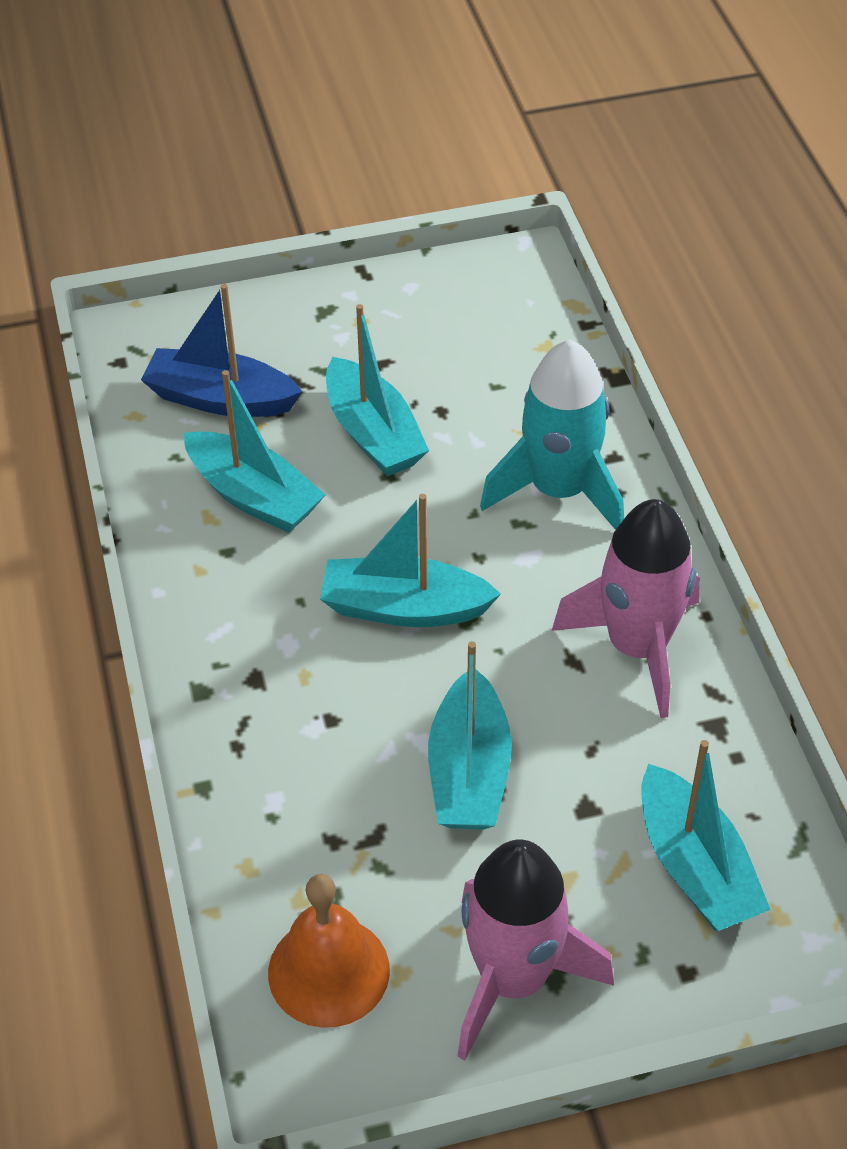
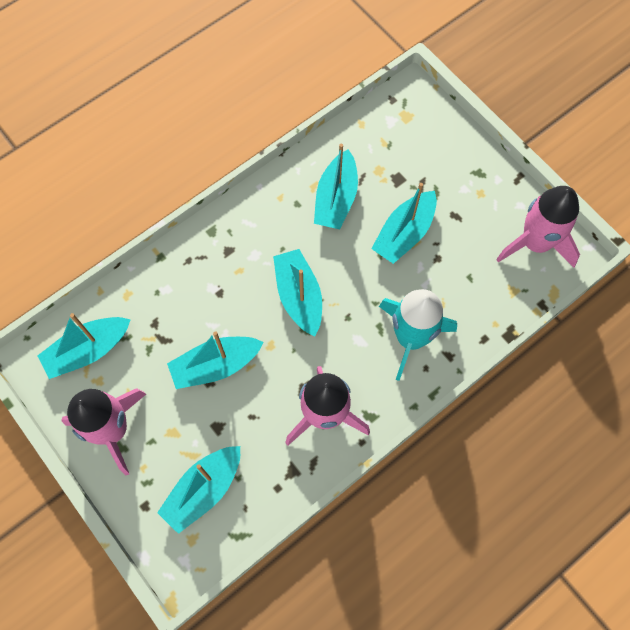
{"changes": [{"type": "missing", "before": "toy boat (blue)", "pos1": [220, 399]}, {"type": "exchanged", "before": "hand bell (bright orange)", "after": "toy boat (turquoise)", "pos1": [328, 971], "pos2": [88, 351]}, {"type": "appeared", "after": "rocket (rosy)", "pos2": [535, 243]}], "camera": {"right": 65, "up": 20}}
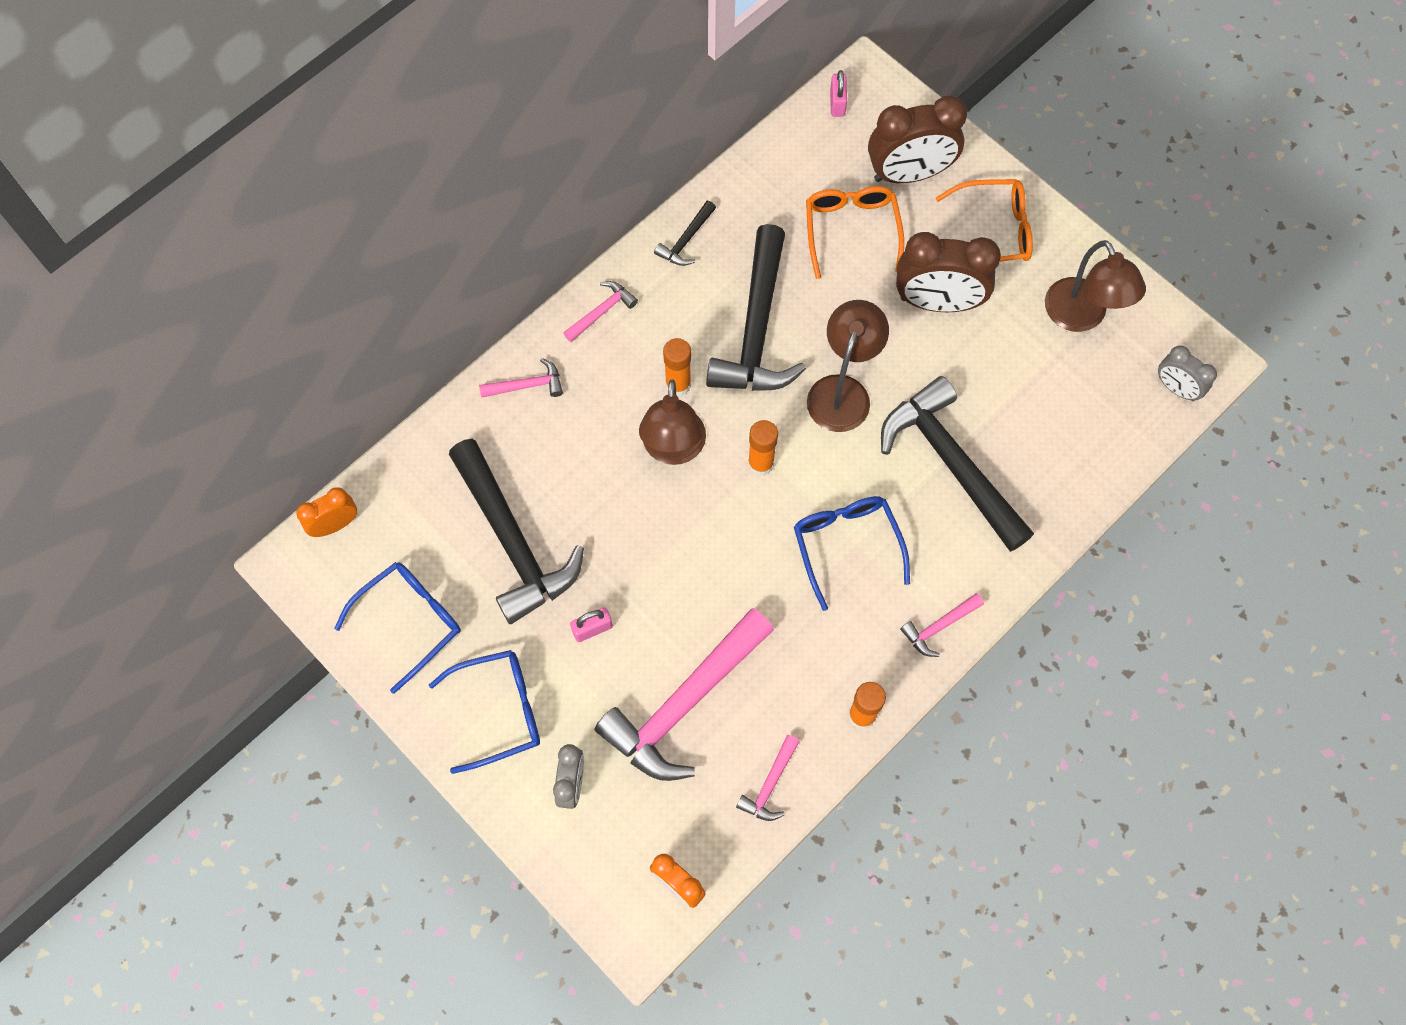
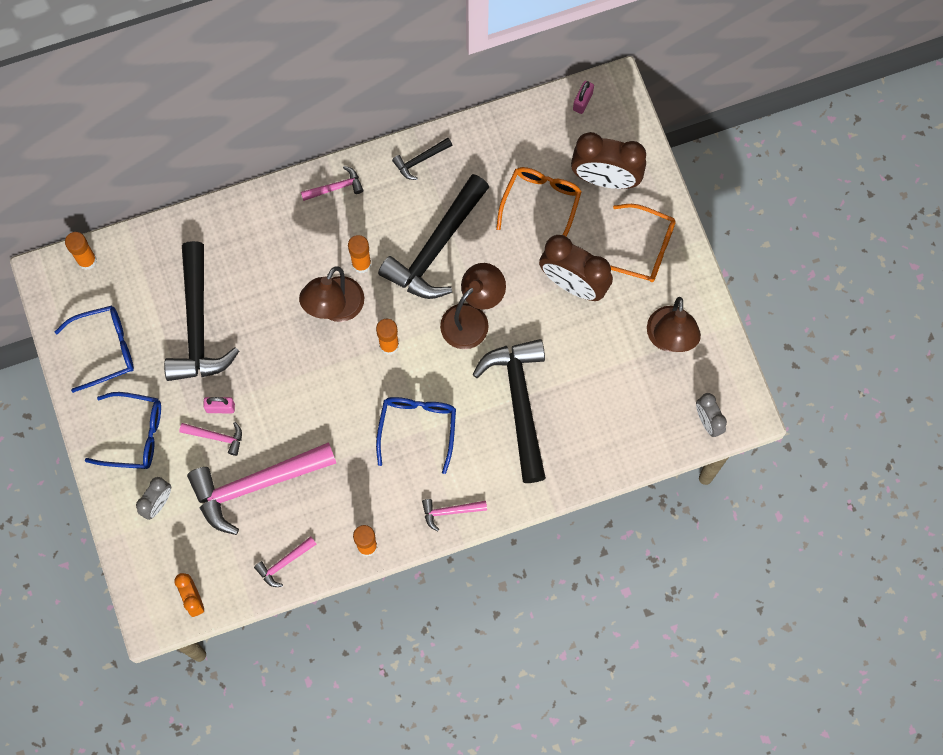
{"changes": [{"type": "relocated", "before": "claw hammer (rosy)", "pos1": [527, 385], "pos2": [216, 437]}, {"type": "exchanged", "before": "clock (bright orange)", "after": "glue (bright orange)", "pos1": [335, 524], "pos2": [87, 260]}], "camera": {"right": 25, "up": 5}}
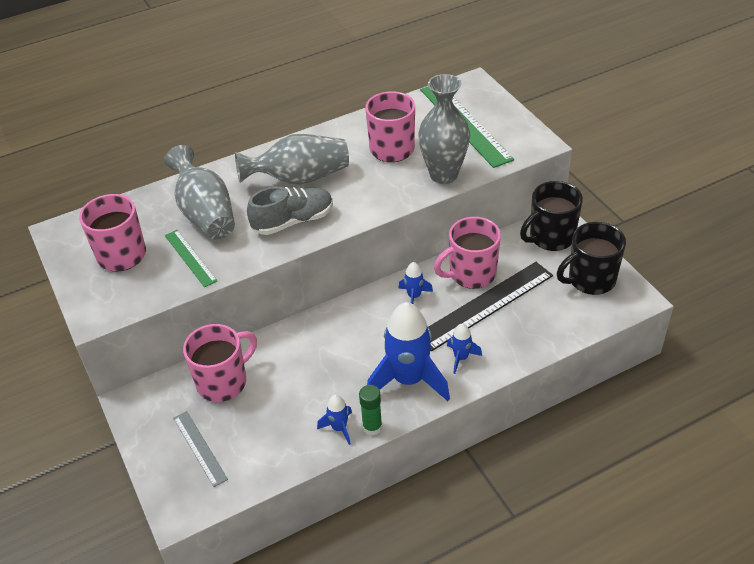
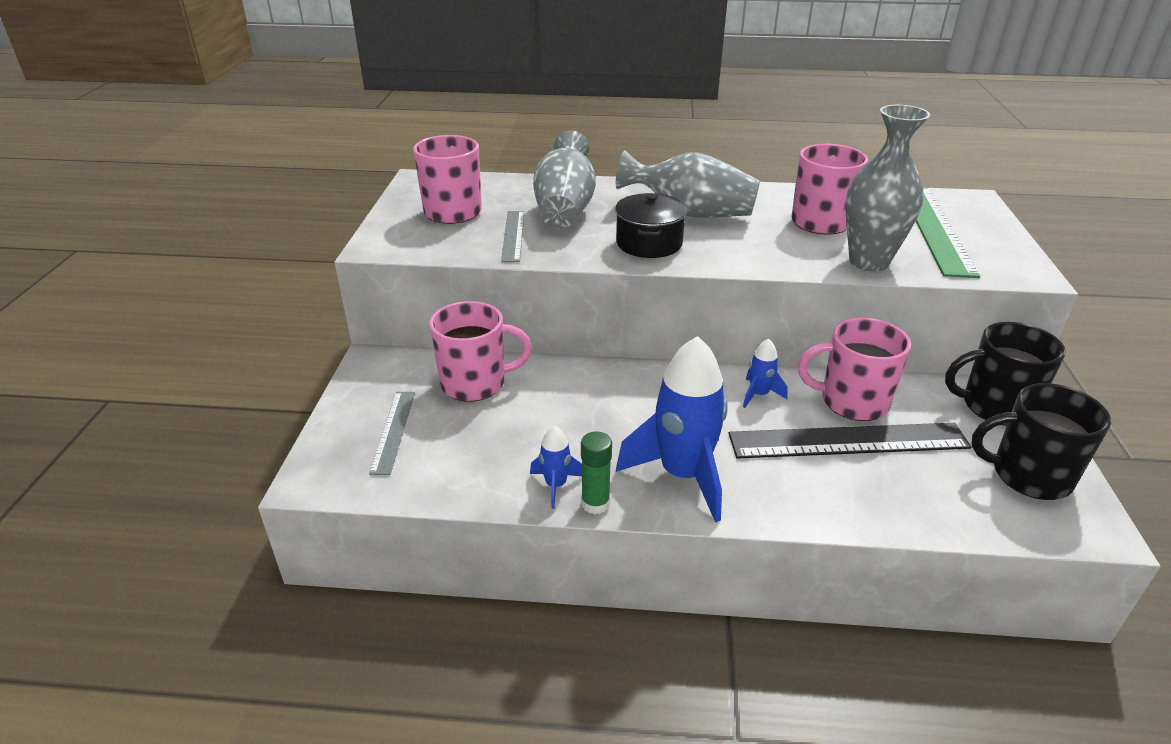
{"changes": [{"type": "exchanged", "before": "lace-up shoe (grey)", "after": "stockpot (ebony)", "pos1": [293, 221], "pos2": [649, 243]}, {"type": "colour", "before": "ruler (leaf-green)", "after": "ruler (grey)", "pos1": [190, 258], "pos2": [513, 235]}, {"type": "missing", "before": "rocket (blue)", "pos1": [461, 358]}], "camera": {"right": 30, "up": -10}}
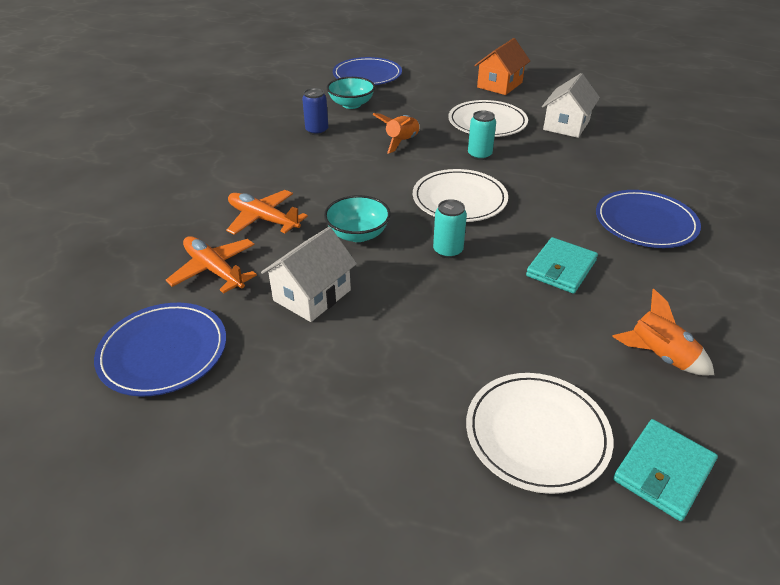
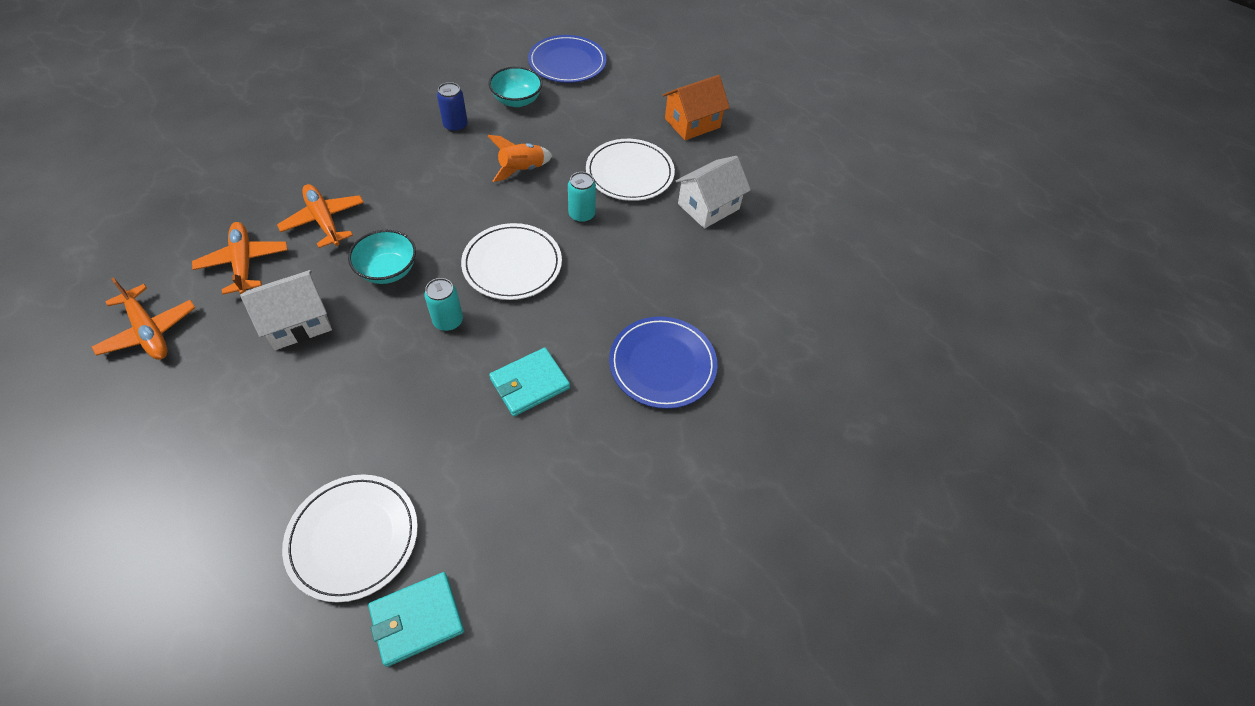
{"changes": [{"type": "missing", "before": "rocket (bright orange)", "pos1": [660, 356]}, {"type": "exchanged", "before": "flat dish (blue)", "after": "toy plane (bright orange)", "pos1": [163, 352], "pos2": [149, 331]}], "camera": {"right": 20, "up": 15}}
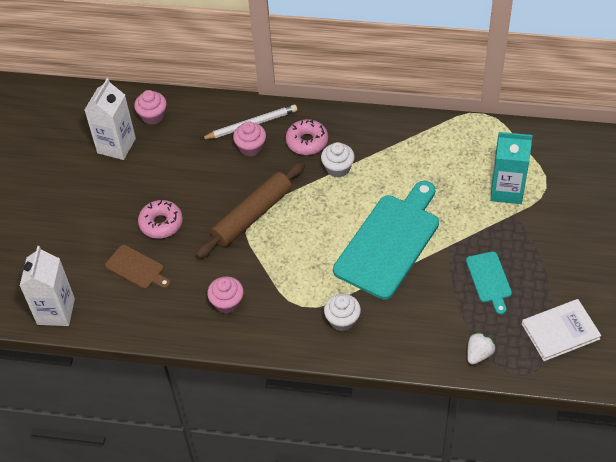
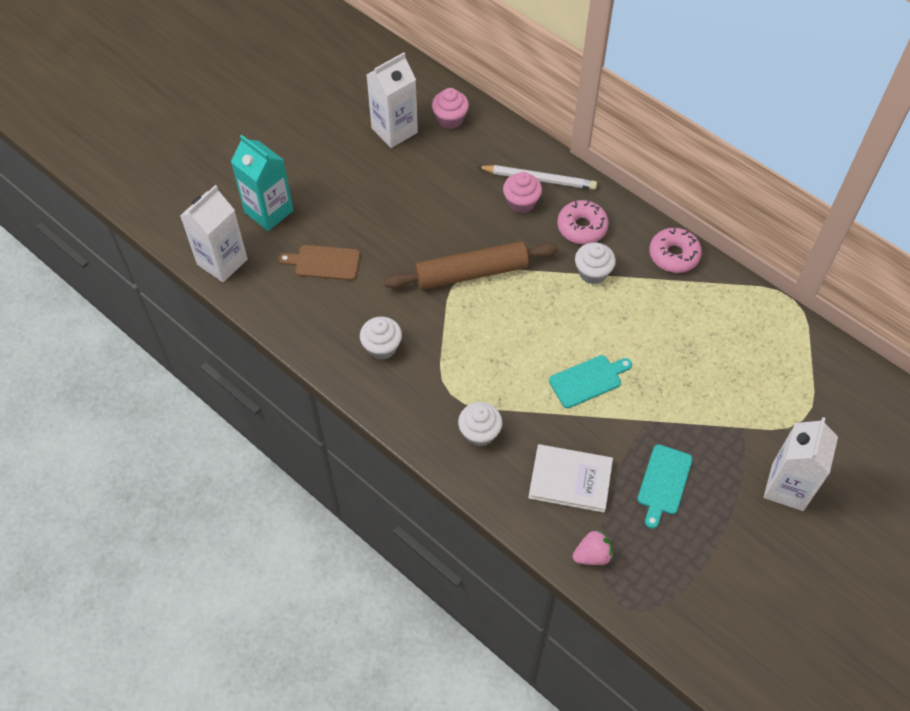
{"changes": [{"type": "relocated", "before": "carton (turquoise)", "pos1": [506, 190], "pos2": [269, 211]}, {"type": "size", "before": "bread board (turquoise)", "pos1": [389, 242], "pos2": [588, 380], "scale": 0.48}, {"type": "relocated", "before": "donut (rosy)", "pos1": [161, 223], "pos2": [674, 255]}, {"type": "spun", "before": "bread board (russet)", "pos1": [137, 268], "pos2": [324, 262], "turn": 120}, {"type": "colour", "before": "fairy cake (rosy)", "after": "fairy cake (white)", "pos1": [227, 303], "pos2": [382, 347]}, {"type": "relocated", "before": "hardcover (white)", "pos1": [560, 331], "pos2": [570, 479]}, {"type": "colour", "before": "toy strawberry (white)", "after": "toy strawberry (rosy)", "pos1": [479, 354], "pos2": [592, 555]}, {"type": "appeared", "after": "carton (white)", "pos2": [787, 487]}], "camera": {"right": 30, "up": 5}}
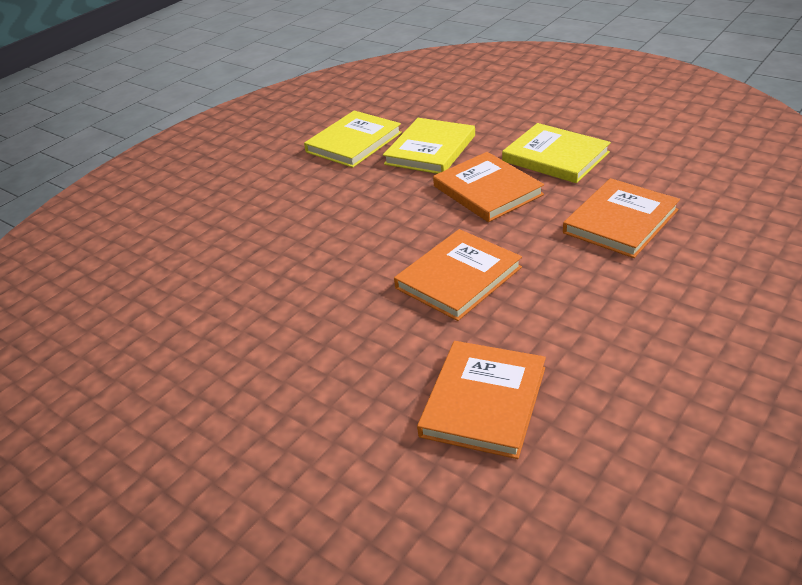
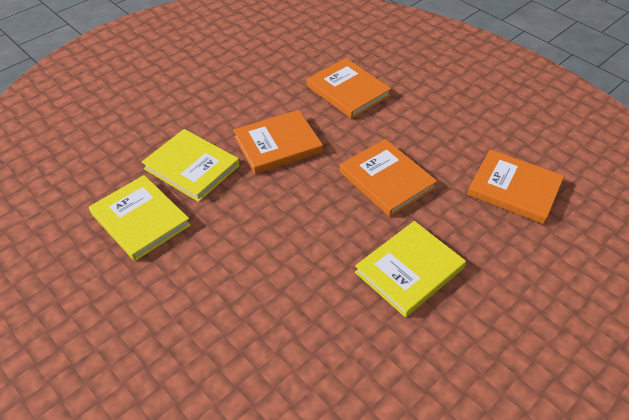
{"changes": [{"type": "relocated", "before": "hardcover (yellow)", "pos1": [555, 157], "pos2": [409, 270]}], "camera": {"right": -85, "up": 10}}
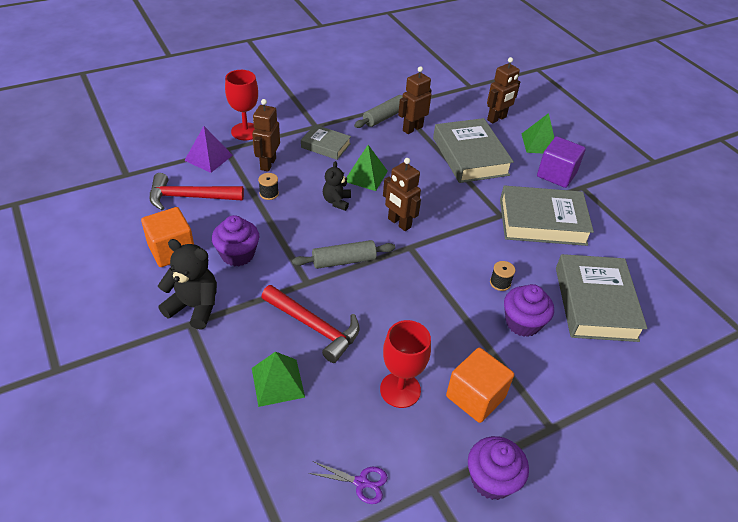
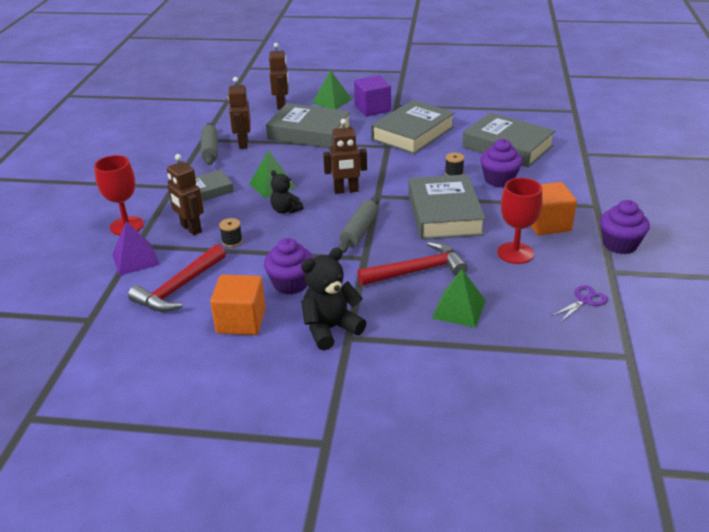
{"changes": [{"type": "appeared", "after": "hardcover (grey)", "pos2": [444, 214]}], "camera": {"right": -50, "up": -10}}
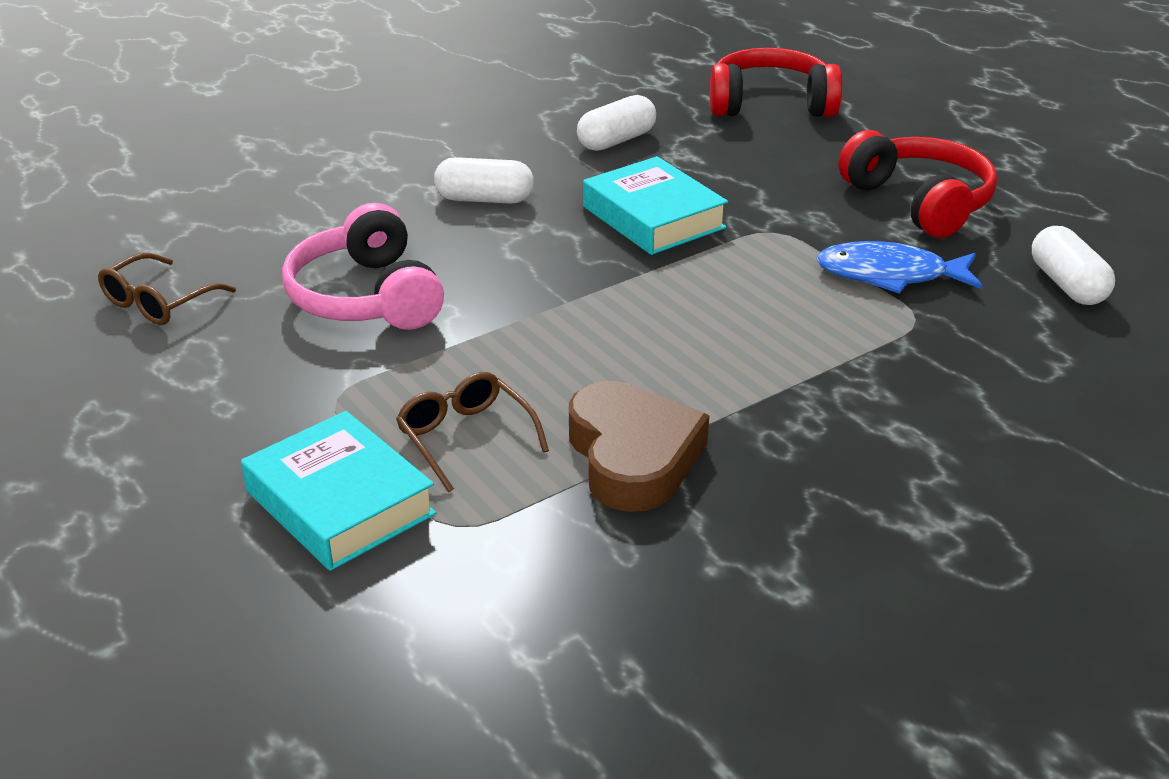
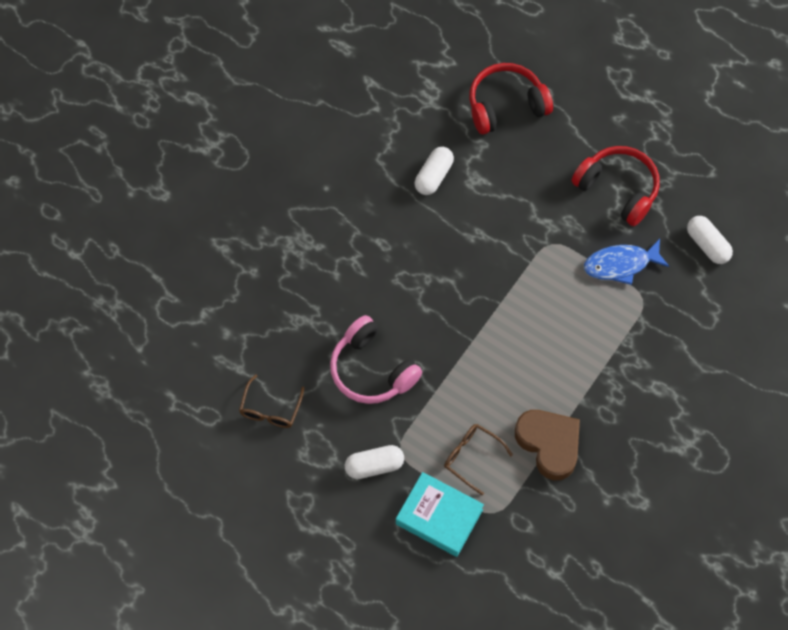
{"changes": [{"type": "missing", "before": "hardcover (turquoise)", "pos1": [653, 217]}, {"type": "relocated", "before": "capsule (white)", "pos1": [484, 199], "pos2": [374, 466]}], "camera": {"right": -20, "up": 30}}
